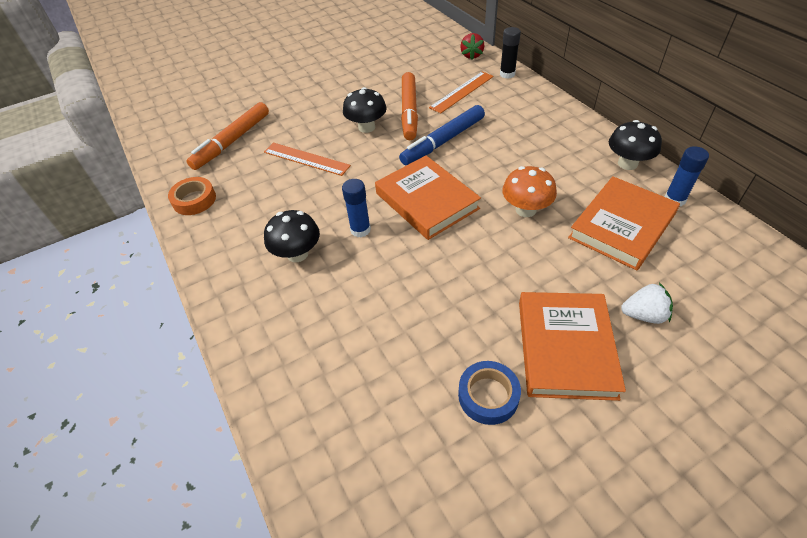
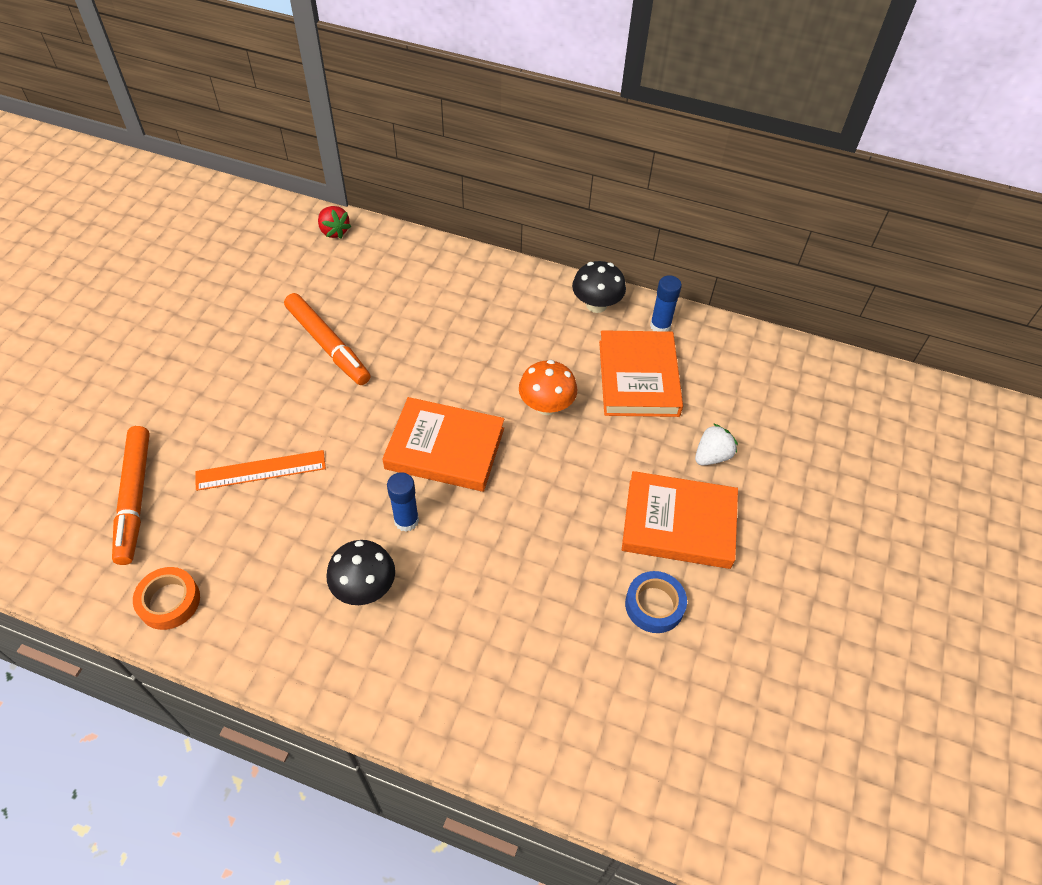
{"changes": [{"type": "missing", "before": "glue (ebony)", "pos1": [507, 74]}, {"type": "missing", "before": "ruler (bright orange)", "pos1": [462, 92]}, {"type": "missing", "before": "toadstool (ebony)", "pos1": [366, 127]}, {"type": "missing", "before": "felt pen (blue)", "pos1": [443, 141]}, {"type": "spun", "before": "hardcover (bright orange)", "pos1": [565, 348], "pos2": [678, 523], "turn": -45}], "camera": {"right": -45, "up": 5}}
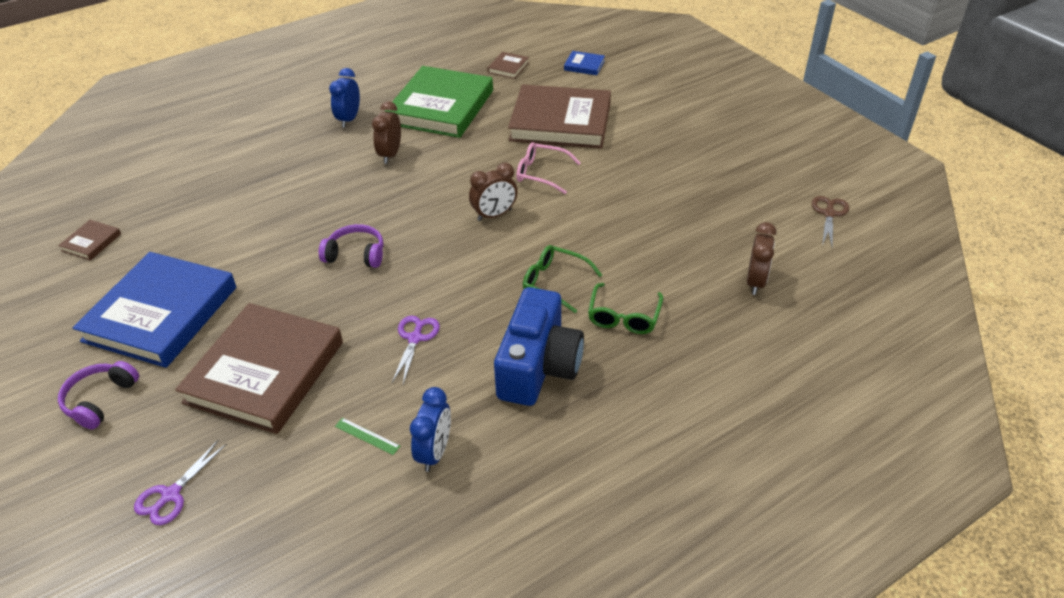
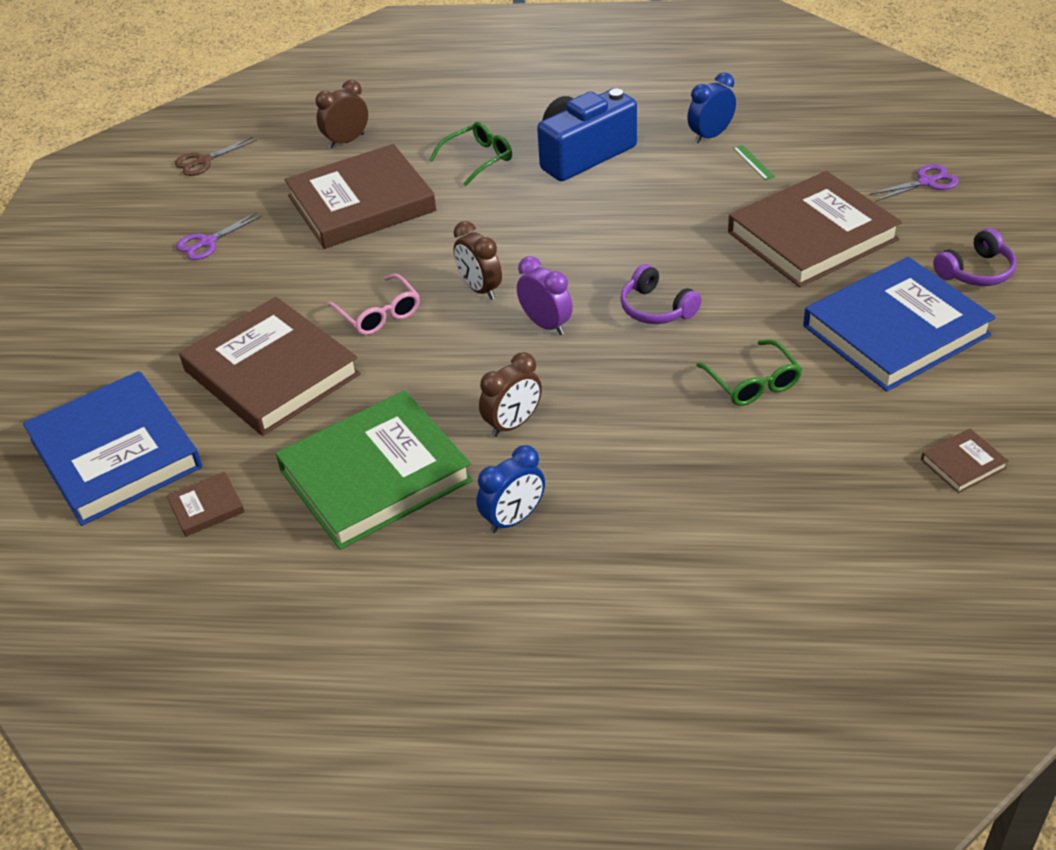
{"changes": [{"type": "size", "before": "hardcover (blue)", "pos1": [584, 65], "pos2": [115, 454], "scale": 2.46}, {"type": "spun", "before": "clock (russet)", "pos1": [494, 215], "pos2": [480, 289], "turn": -135}, {"type": "relocated", "before": "spectacles (leaf-green)", "pos1": [555, 283], "pos2": [752, 382]}, {"type": "relocated", "before": "pair of scissors (purple)", "pos1": [415, 338], "pos2": [207, 242]}, {"type": "appeared", "after": "hardcover (russet)", "pos2": [361, 203]}, {"type": "appeared", "after": "clock (purple)", "pos2": [546, 324]}], "camera": {"right": -140, "up": 0}}
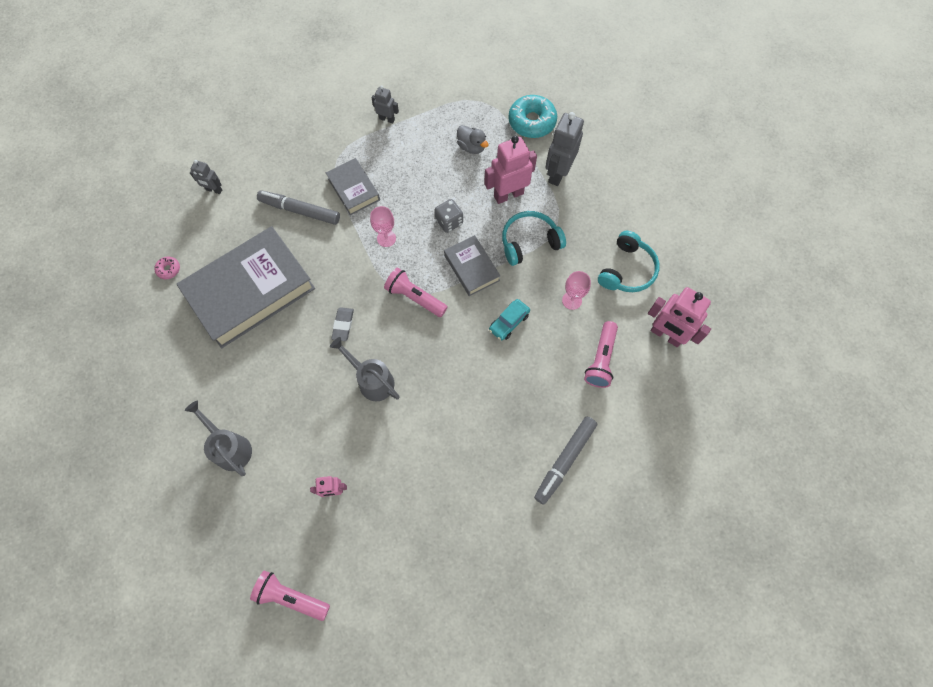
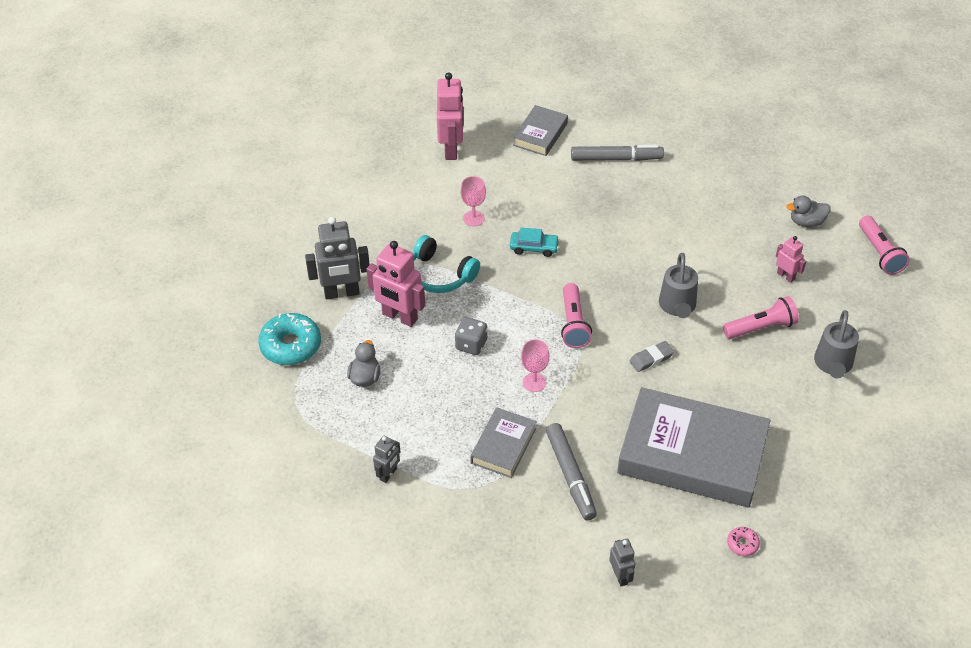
{"changes": [{"type": "spun", "before": "toy robot (grey)", "pos1": [387, 119], "pos2": [388, 474], "turn": -135}, {"type": "missing", "before": "headphones (turquoise)", "pos1": [627, 270]}, {"type": "relocated", "before": "hardcover (grey)", "pos1": [471, 268], "pos2": [540, 134]}, {"type": "relocated", "before": "pocket torch (rosy)", "pos1": [600, 359], "pos2": [761, 327]}, {"type": "appeared", "after": "toy duck (grey)", "pos2": [806, 222]}], "camera": {"right": -125, "up": -20}}
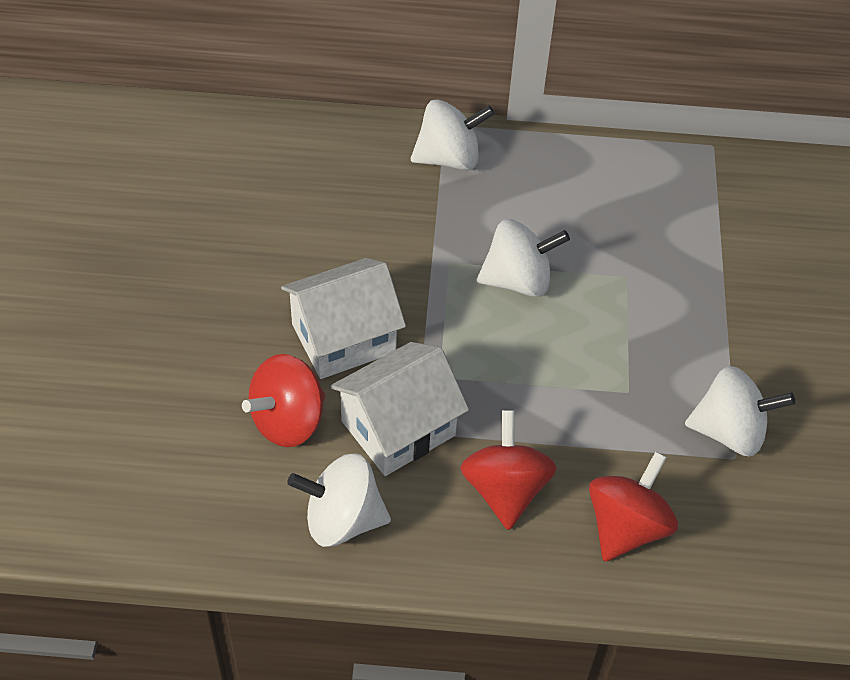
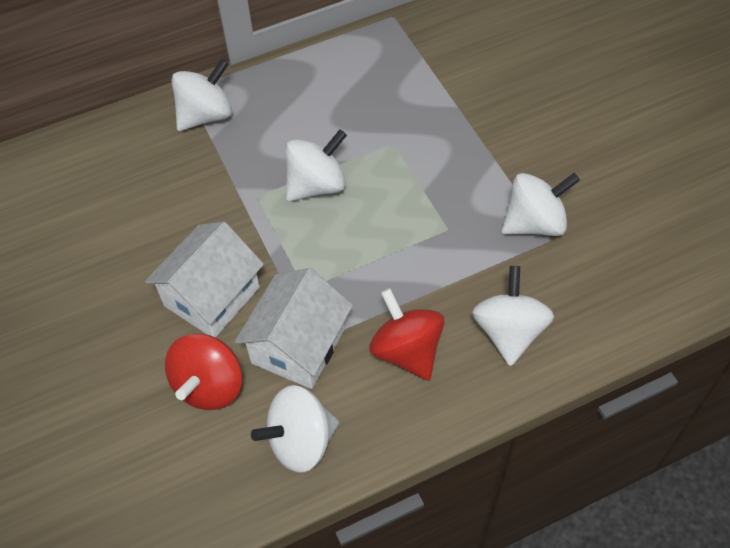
{"changes": [{"type": "colour", "before": "whirligig (scarlet)", "after": "whirligig (white)", "pos1": [626, 527], "pos2": [509, 331]}], "camera": {"right": -25, "up": 5}}
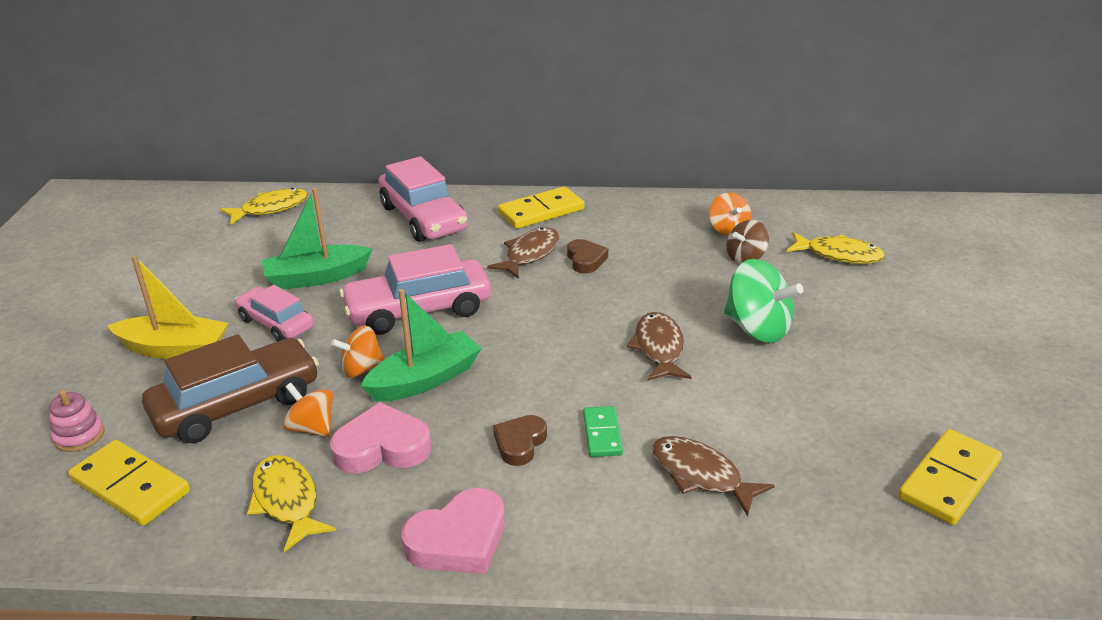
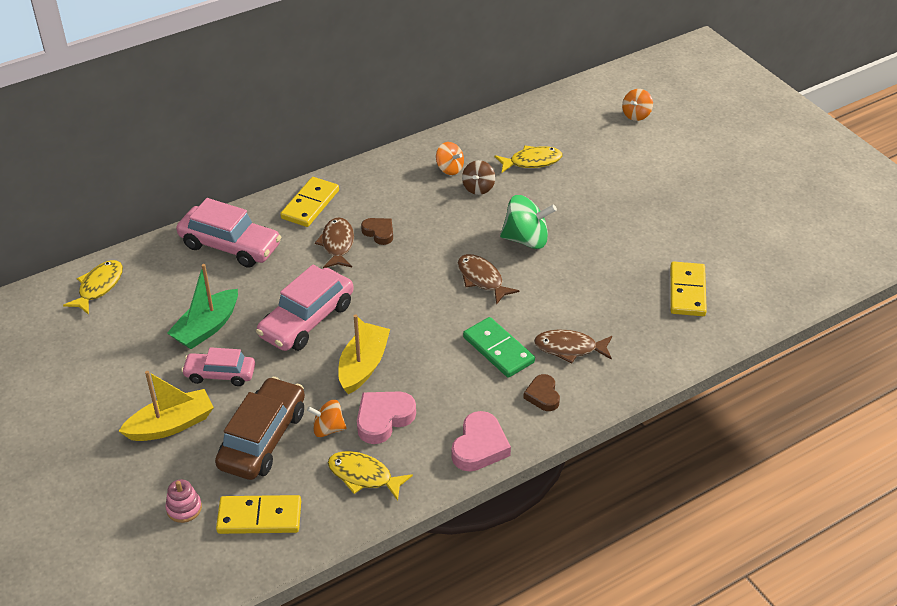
{"changes": [{"type": "colour", "before": "toy boat (leaf-green)", "after": "toy boat (yellow)", "pos1": [425, 380], "pos2": [363, 365]}, {"type": "relocated", "before": "whirligig (bright orange)", "pos1": [361, 368], "pos2": [636, 115]}, {"type": "size", "before": "domino tile (leaf-green)", "pos1": [602, 434], "pos2": [498, 349], "scale": 1.66}, {"type": "relocated", "before": "love heart (russet)", "pos1": [520, 443], "pos2": [543, 395]}], "camera": {"right": -35, "up": 10}}
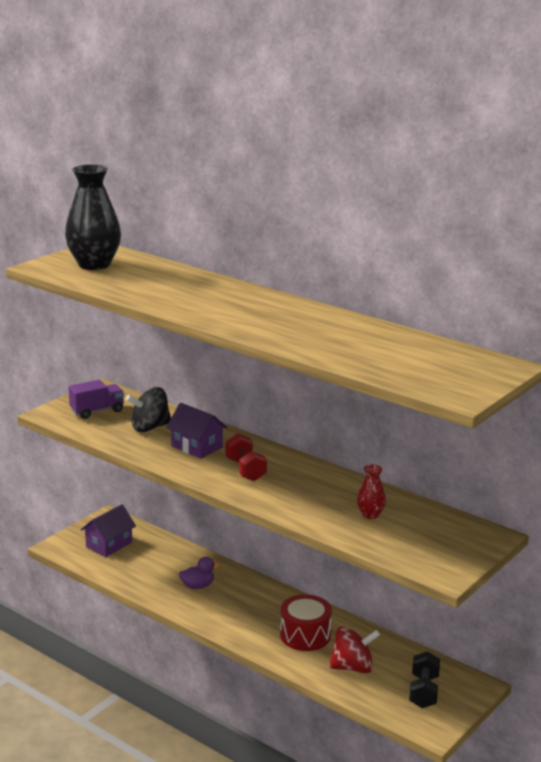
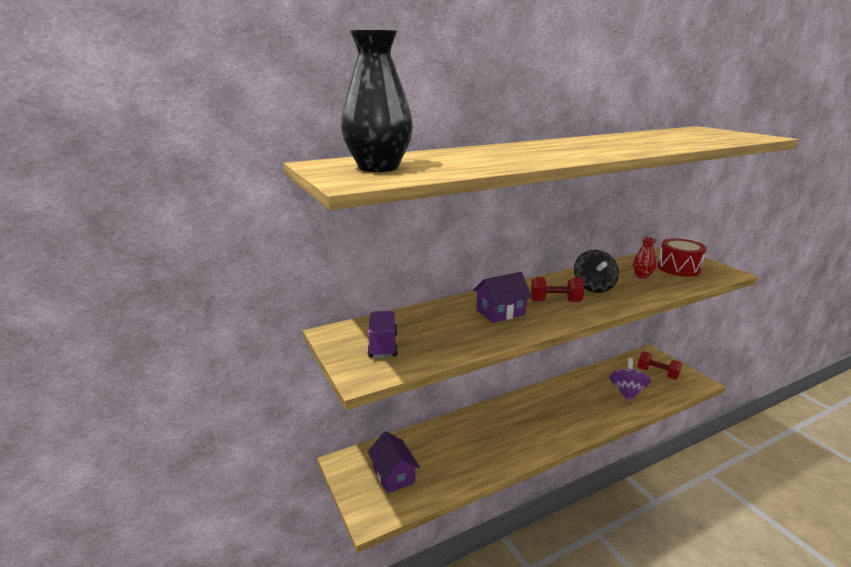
{"changes": [{"type": "relocated", "before": "whirligig (ebony)", "pos1": [150, 427], "pos2": [593, 287]}, {"type": "missing", "before": "toy duck (purple)", "pos1": [197, 586]}, {"type": "relocated", "before": "drum (scarlet)", "pos1": [305, 635], "pos2": [678, 268]}, {"type": "colour", "before": "whirligig (scarlet)", "after": "whirligig (purple)", "pos1": [352, 667], "pos2": [627, 392]}, {"type": "colour", "before": "hand weight (ebony)", "after": "hand weight (scarlet)", "pos1": [423, 692], "pos2": [657, 373]}], "camera": {"right": -65, "up": 0}}
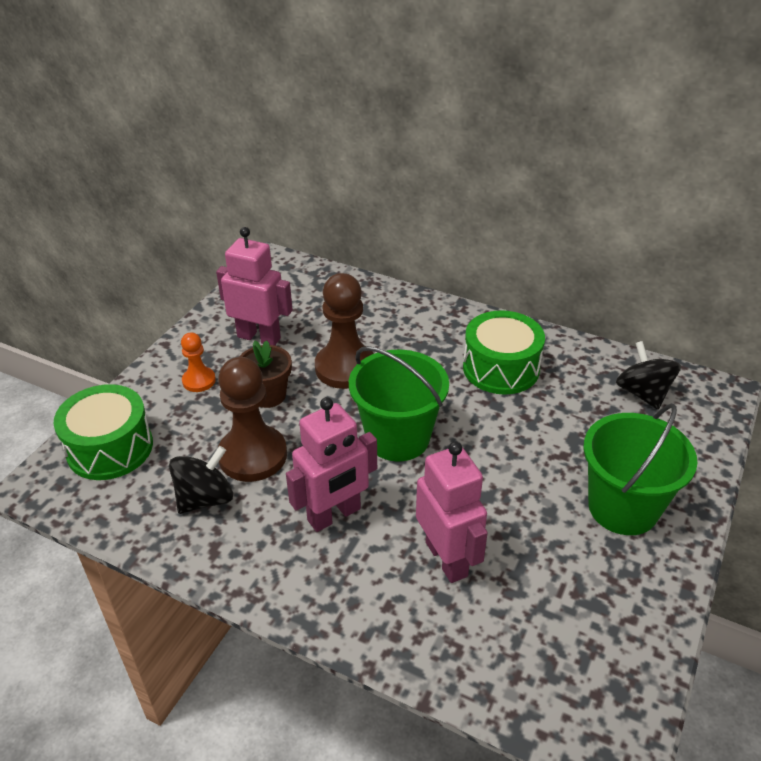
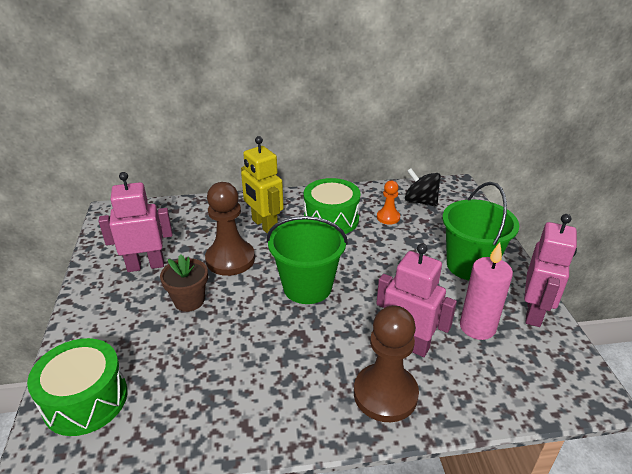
{"changes": [{"type": "relocated", "before": "game pawn (bright orange)", "pos1": [199, 381], "pos2": [388, 217]}, {"type": "relocated", "before": "game pawn (russet)", "pos1": [253, 455], "pos2": [385, 394]}, {"type": "relocated", "before": "toy robot (rosy)", "pos1": [334, 515], "pos2": [534, 312]}, {"type": "missing", "before": "whirligig (ebony)", "pos1": [205, 499]}, {"type": "appeared", "after": "toy robot (yellow)", "pos2": [264, 225]}, {"type": "appeared", "after": "pillar candle (rosy)", "pos2": [477, 327]}], "camera": {"right": -35, "up": -5}}
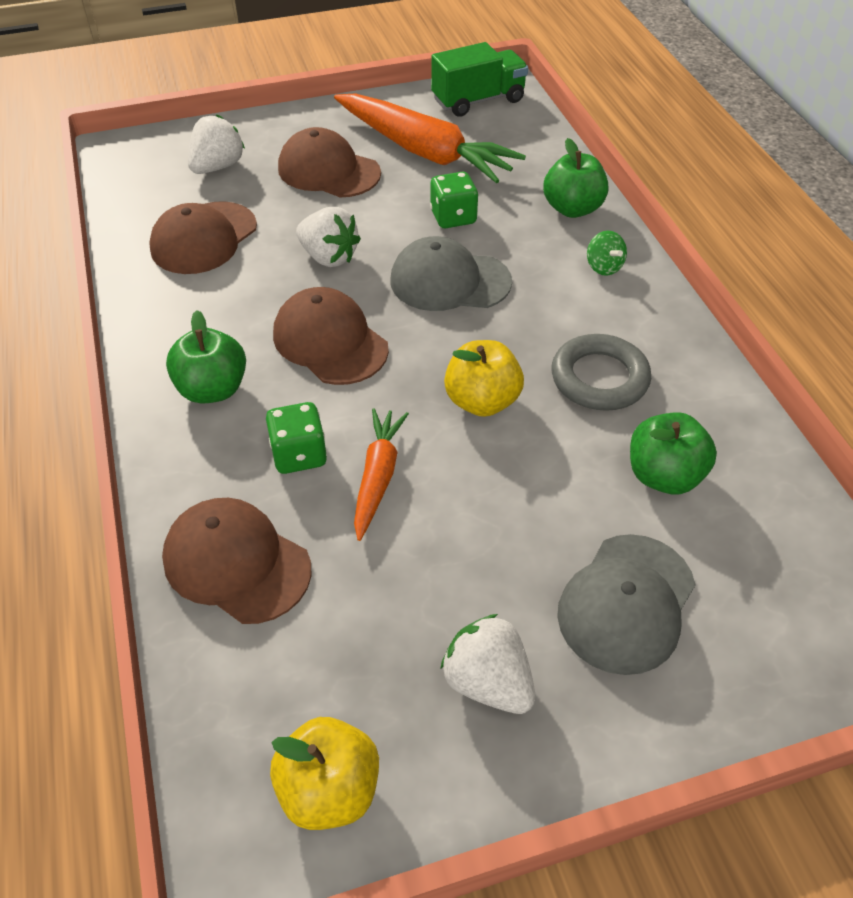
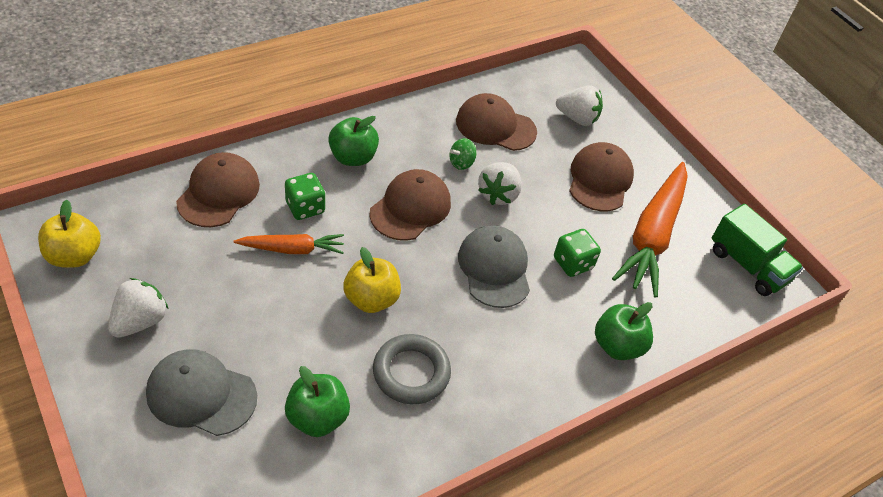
{"changes": [{"type": "relocated", "before": "whirligig (leaf-green)", "pos1": [603, 267], "pos2": [461, 163]}], "camera": {"right": 70, "up": 0}}
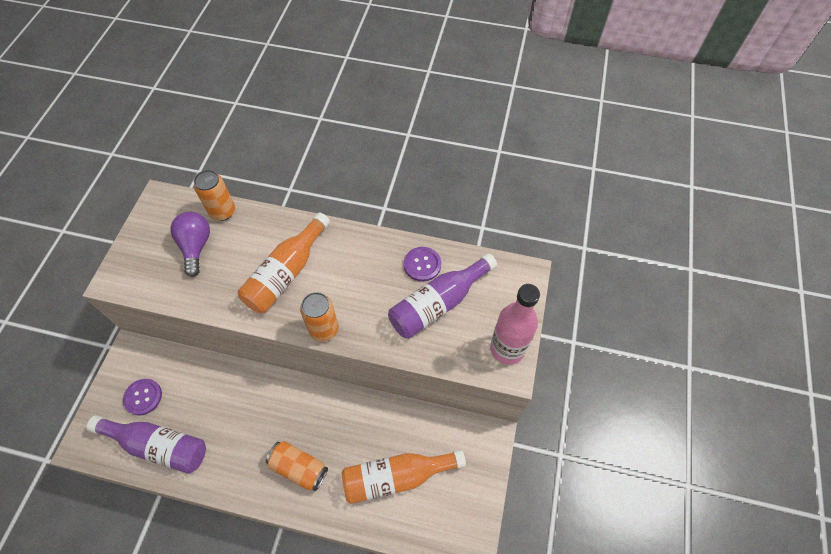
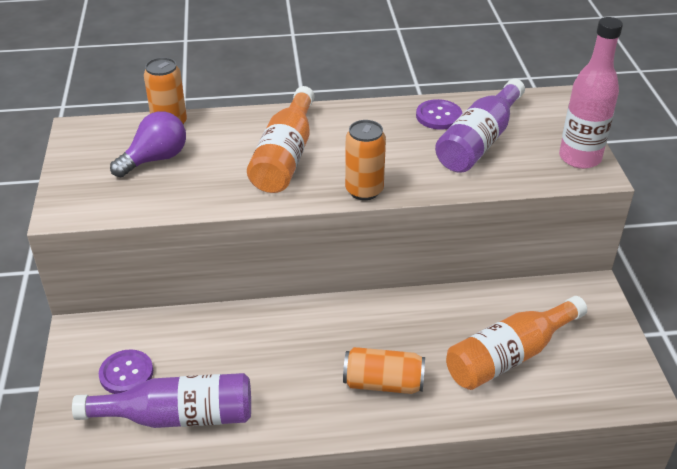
{"changes": [{"type": "spun", "before": "light bulb (purple)", "pos1": [196, 247], "pos2": [155, 159], "turn": 75}], "camera": {"right": -20, "up": -20}}
